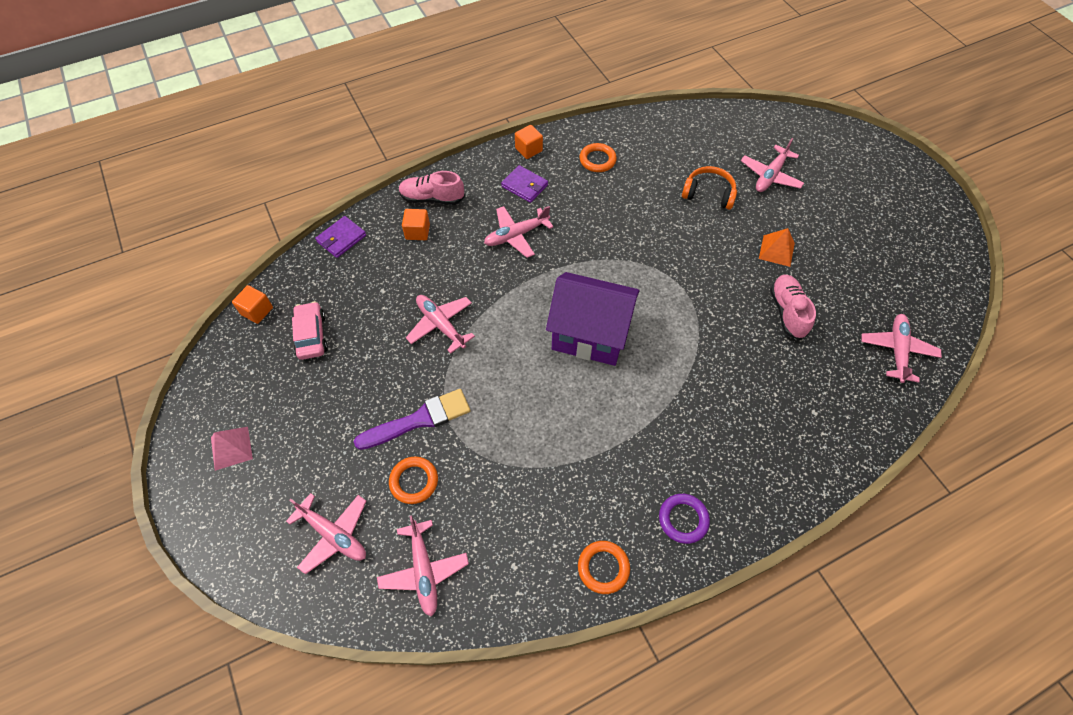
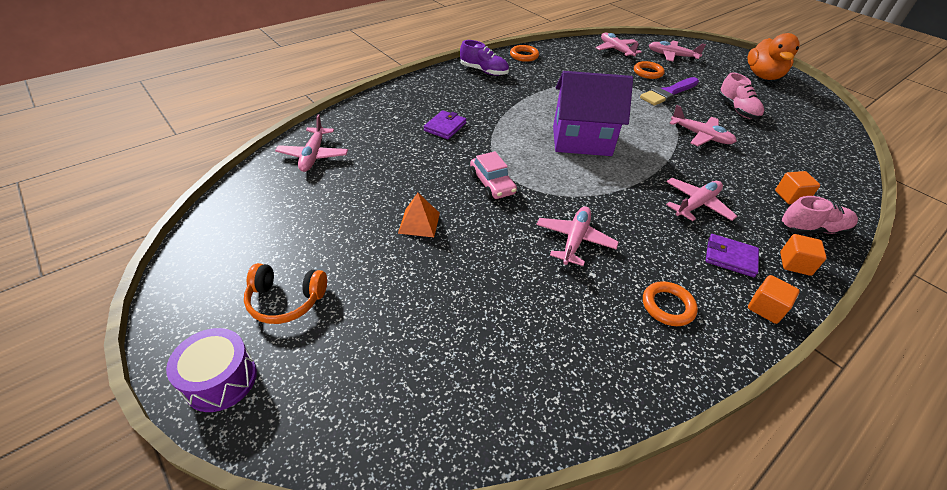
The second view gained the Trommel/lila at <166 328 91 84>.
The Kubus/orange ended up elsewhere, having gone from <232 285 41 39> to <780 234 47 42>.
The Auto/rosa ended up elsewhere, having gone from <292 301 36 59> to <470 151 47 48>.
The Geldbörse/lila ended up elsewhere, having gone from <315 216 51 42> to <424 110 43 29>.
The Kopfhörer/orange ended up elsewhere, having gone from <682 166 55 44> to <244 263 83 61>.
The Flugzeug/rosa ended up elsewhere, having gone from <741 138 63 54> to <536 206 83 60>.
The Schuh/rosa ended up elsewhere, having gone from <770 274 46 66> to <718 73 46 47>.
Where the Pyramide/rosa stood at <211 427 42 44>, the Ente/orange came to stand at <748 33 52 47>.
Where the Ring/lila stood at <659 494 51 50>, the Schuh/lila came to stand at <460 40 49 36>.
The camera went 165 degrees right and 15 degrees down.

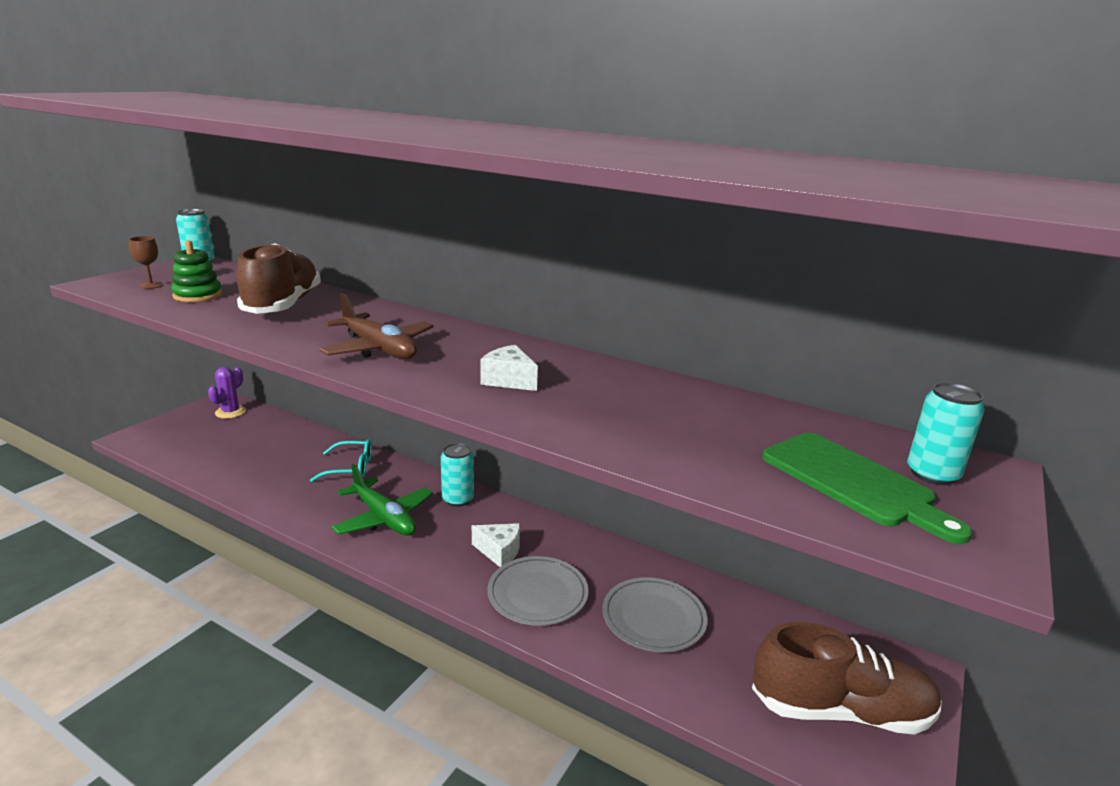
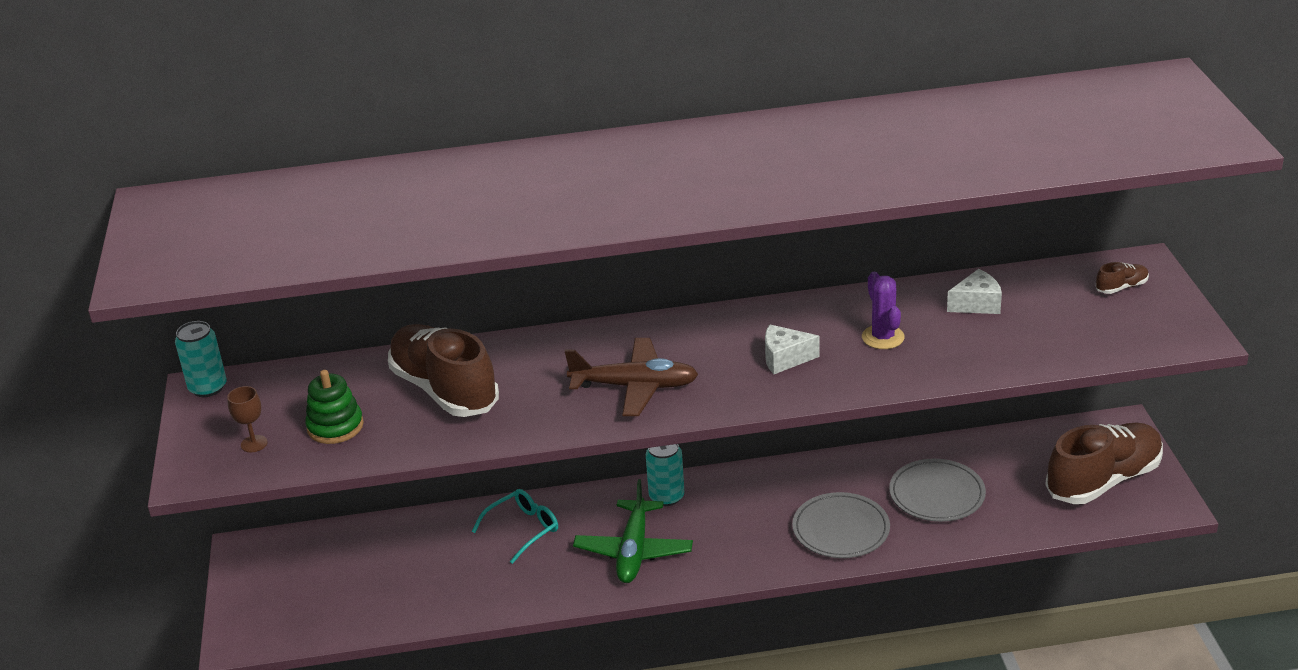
The second view lost the Schneidebrett/grün at <762 433 210 111>.
The Kaktus/lila ended up elsewhere, having gone from <208 367 38 52> to <862 272 43 77>.
The Käse/weiß ended up elsewhere, having gone from <472 523 48 44> to <947 269 55 45>.
Where the Dose/türkis stood at <907 382 78 103>, the Schuh/braun came to stand at <1096 262 53 32>.
The Flugzeug/grün at <332 464 101 71> ended up facing another way, 90 degrees clockwise from before.
The camera went 35 degrees left and 10 degrees up.

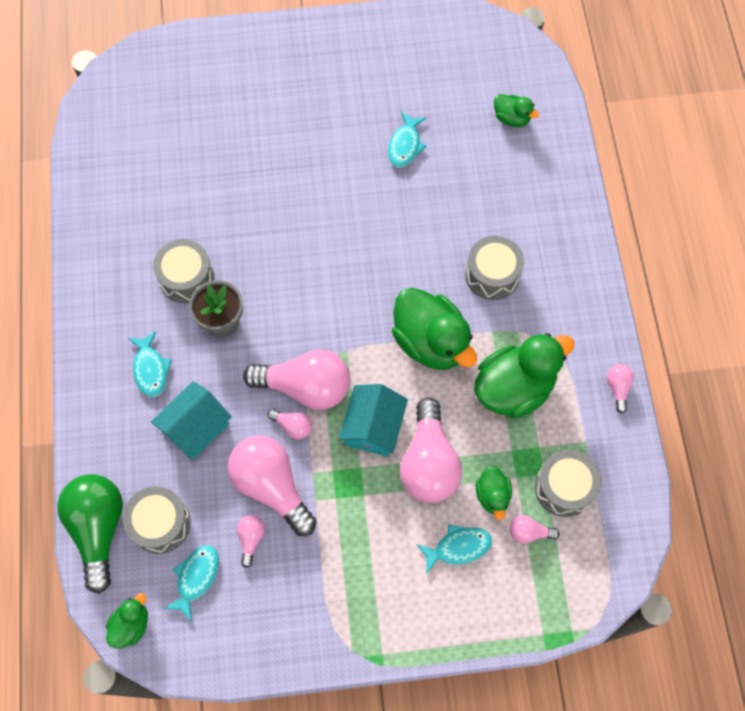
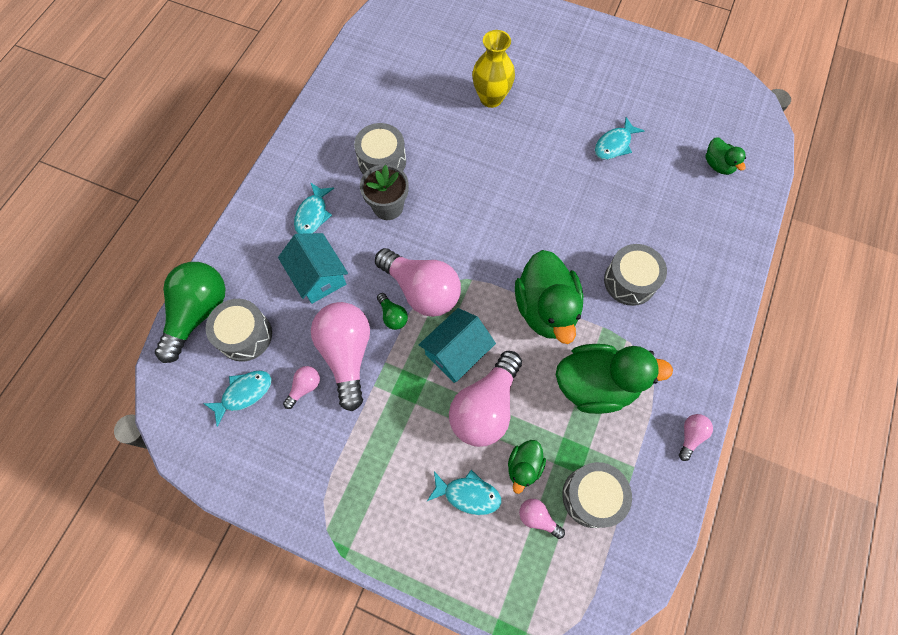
The second view lost the Ente/grün at <106 593 42 55>.
The second view gained the Vase/gelb at <472 30 43 78>.
What was the Glühbirne/rosa at <268 409 44 30> turned into the Glühbirne/grün at <377 293 31 37>.
The Haus/türkis at <151 381 81 79> ended up facing another way, 75 degrees clockwise from before.
The camera went 30 degrees right and 0 degrees up.

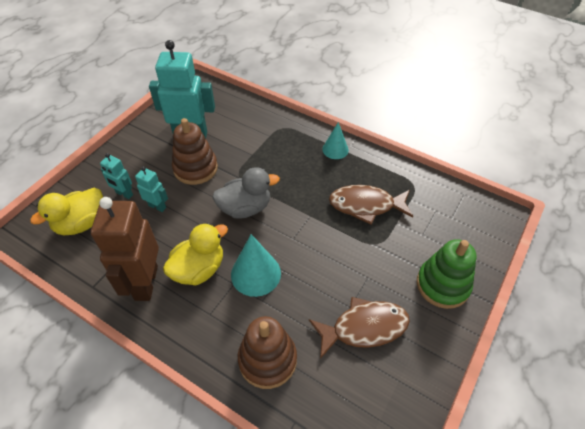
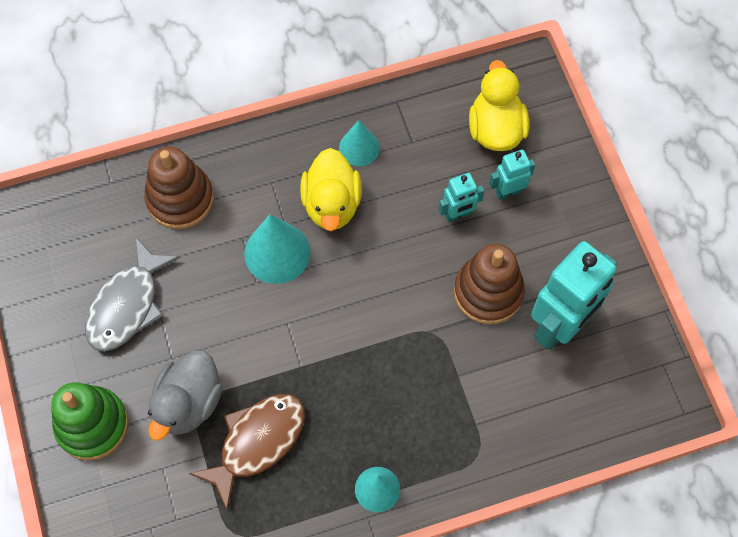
The Ente/grau ended up elsewhere, having gone from <212 167 68 52> to <148 350 75 91>.
Where the Roboter/braun stood at <91 197 68 104>, the Kegel/türkis came to stand at <339 120 41 46>.
What was the Fisch/braun at <309 297 101 62> turned into the Fisch/grau at <85 238 95 114>.
The camera went 130 degrees right and 15 degrees up.

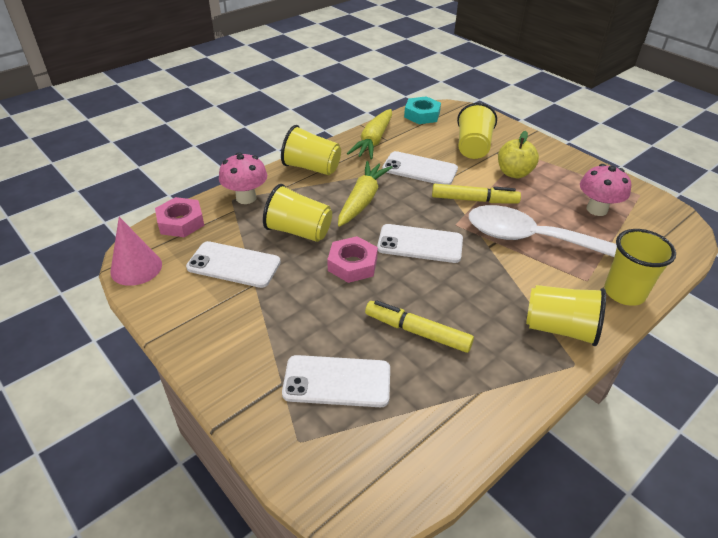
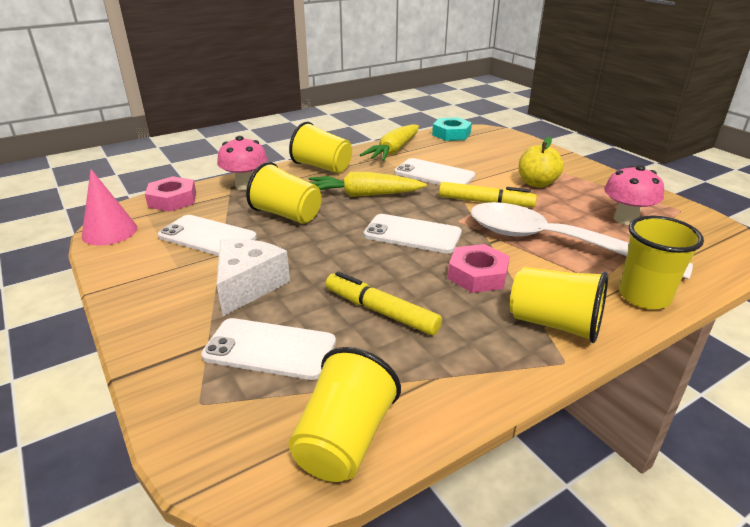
The second view gained the Käse/weiß at <217 239 73 77>.
The Sechskantmutter/rosa ended up elsewhere, having gone from <327 236 51 47> to <448 244 62 49>.
The Becher/gelb ended up elsewhere, having gone from <457 103 40 56> to <288 347 113 135>.
The Karotte/gelb at <338 161 55 66> ended up facing another way, 120 degrees counterclockwise from before.
The camera went 10 degrees right and 10 degrees down.

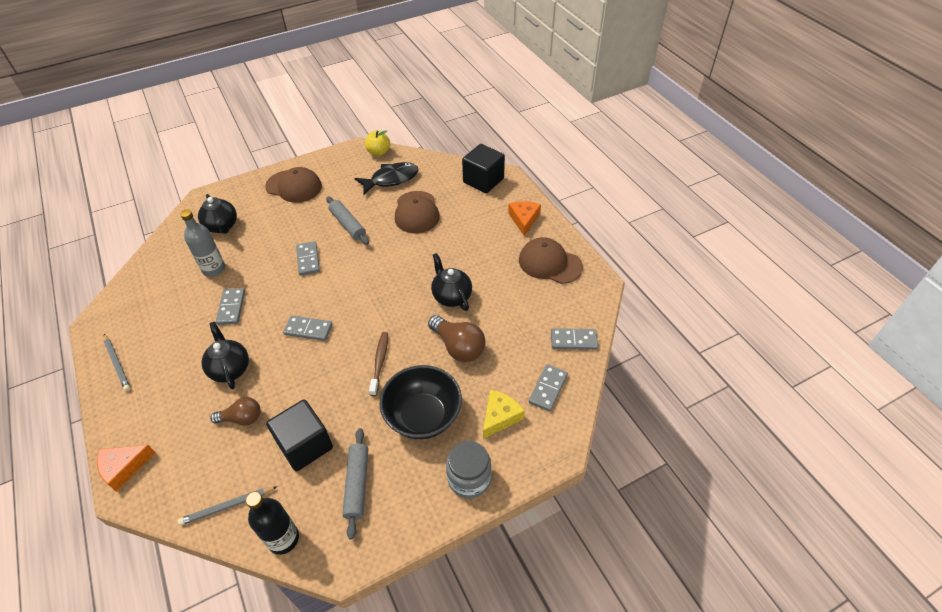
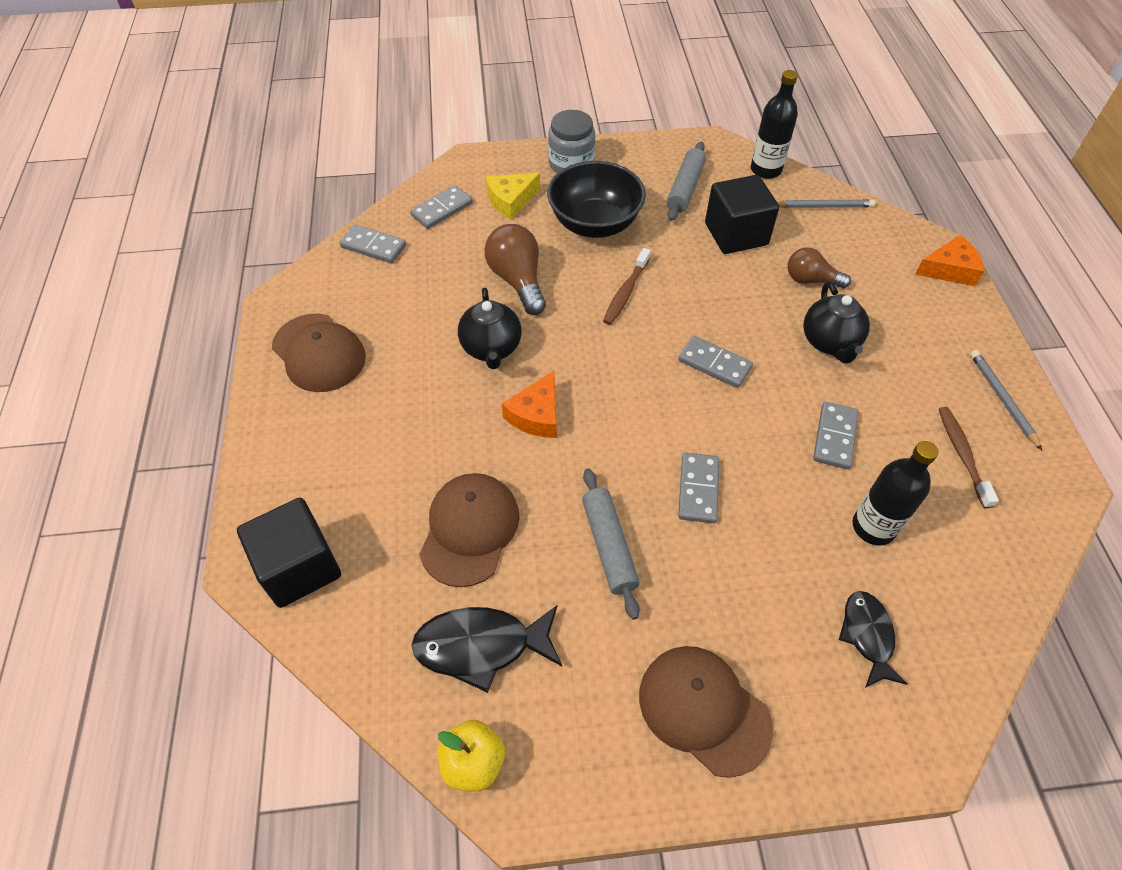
The second view gained the Zahnbürste/braun at <939 407 60 102>.
The Käse/orange ended up elsewhere, having gone from <508 201 33 35> to <502 371 55 67>.
Where the Teekanne/schwarz stood at <198 194 39 40>, the Fisch/schwarz came to stand at <839 591 69 97>.
What was the Flasche/grau at <180 209 45 68> turned into the Flasche/schwarz at <852 441 86 105>.
The camera went 160 degrees left and 5 degrees up.

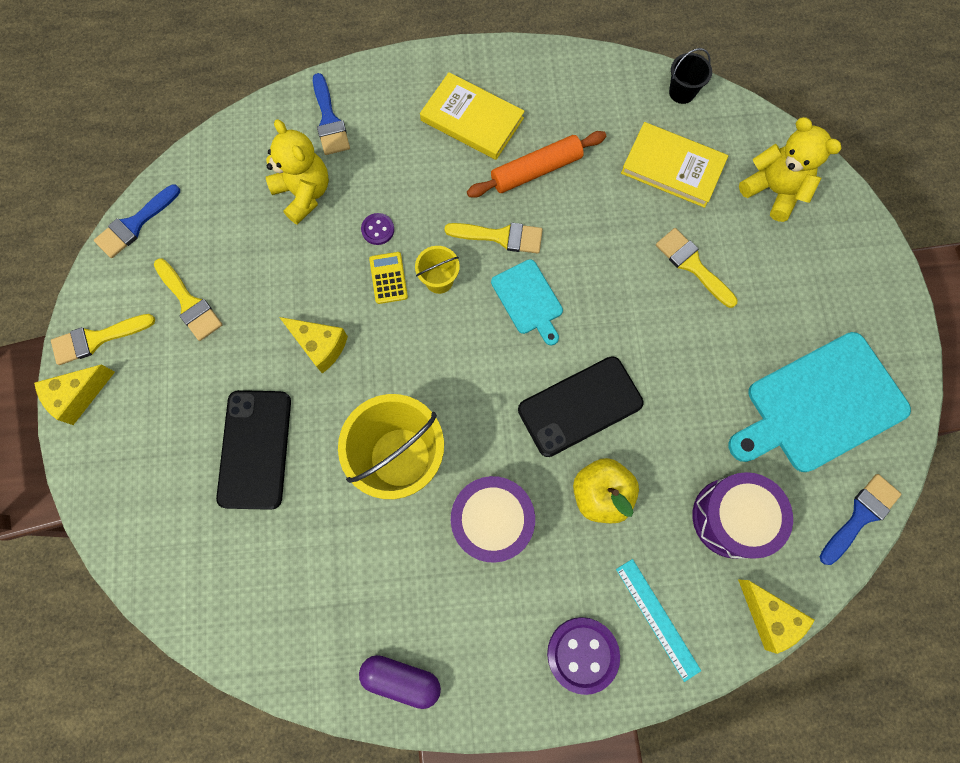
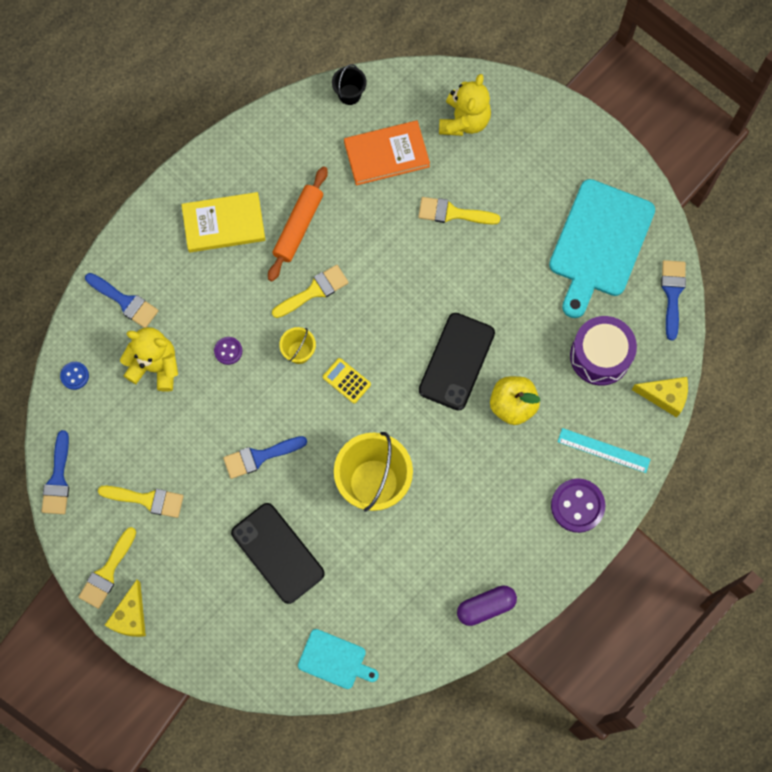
The second view lost the Trommel/lila at <451 476 84 87>.
The second view gained the Knopf/blau at <60 362 29 28>.
The Taschenrechner/gelb ended up elsewhere, having gone from <369 252 39 52> to <323 358 48 45>.
The Schneidebrett/türkis ended up elsewhere, having gone from <491 259 72 86> to <298 629 81 60>.
Where the Käse/gelb stood at <279 317 69 57>, the Pinsel/blau came to stand at <223 436 84 43>.
What was the Buch/gelb at <621 122 107 86> turned into the Buch/orange at <344 120 86 65>.
The Teddybär/gelb at <739 117 102 105> ended up facing another way, 105 degrees clockwise from before.
The camera went 40 degrees left and 0 degrees up.

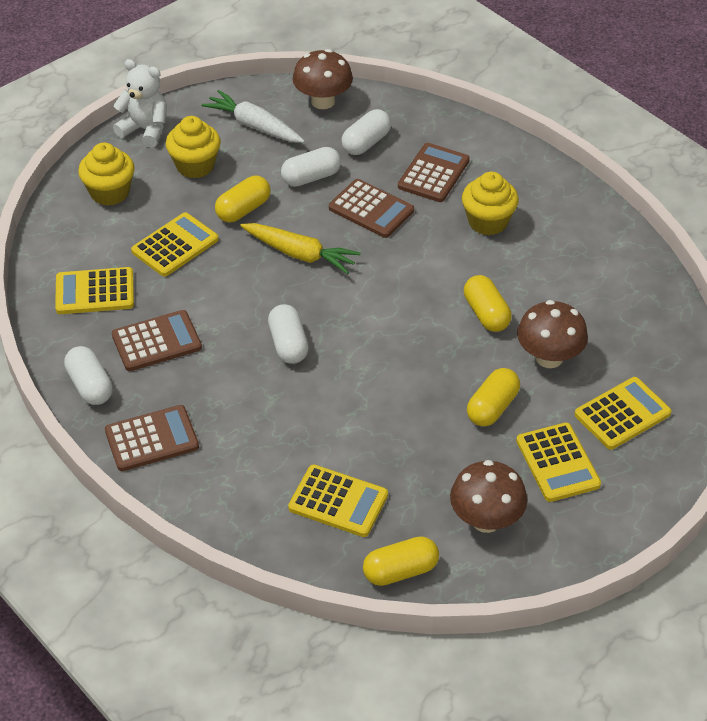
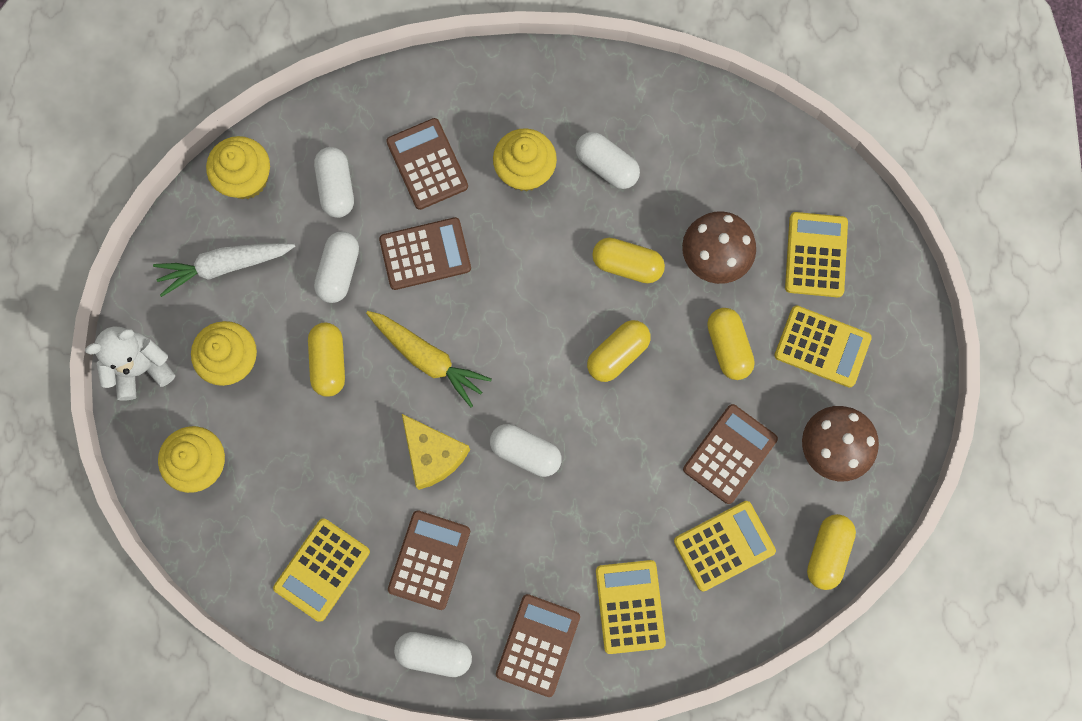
The second view gained the Käse/gelb at <402 414 68 76>.
The second view gained the Kapsel/weiß at <575 132 65 57>.
The second view gained the Kapsel/gelb at <587 320 64 62>.
The second view gained the Taschenrechner/braun at <683 404 95 100>.
The Taschenrechner/gelb ended up elsewhere, having gone from <131 213 88 64> to <596 560 70 94>.
Where the Pilz/braun stood at <293 49 60 60>, the Muffin/gelb came to stand at <206 136 64 63>.
The Karotte/gelb at <240 223 121 51> ended up facing another way, 60 degrees clockwise from before.
The camera went 50 degrees left and 30 degrees up.

